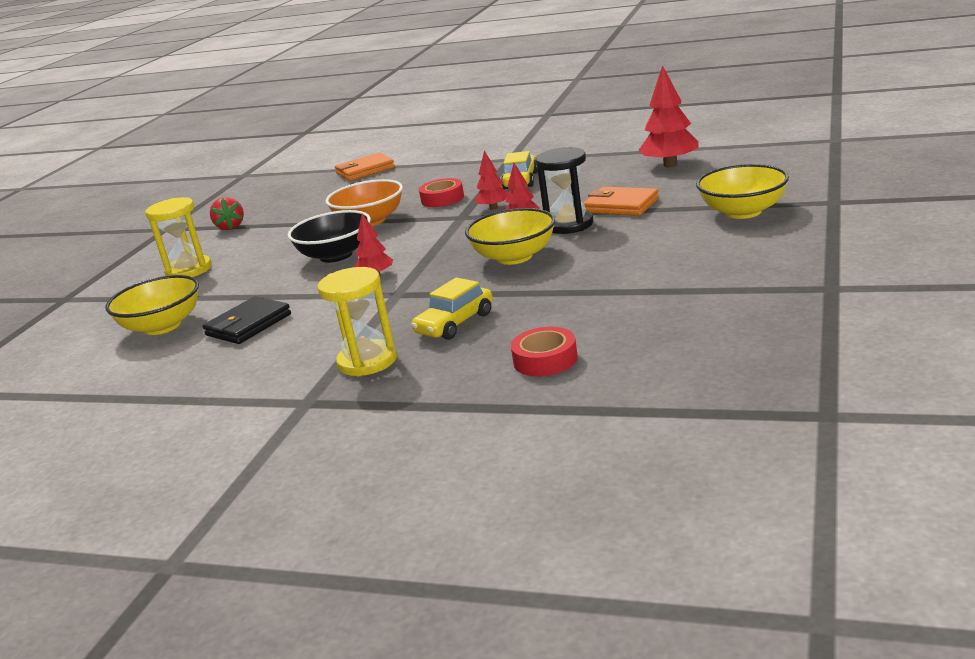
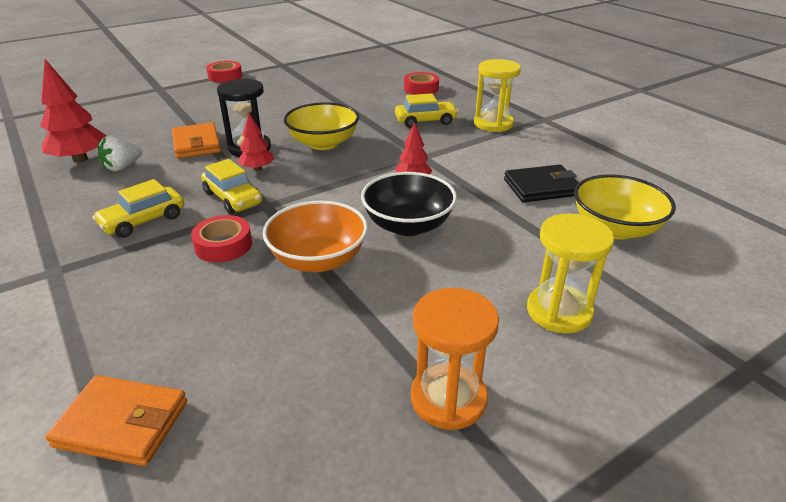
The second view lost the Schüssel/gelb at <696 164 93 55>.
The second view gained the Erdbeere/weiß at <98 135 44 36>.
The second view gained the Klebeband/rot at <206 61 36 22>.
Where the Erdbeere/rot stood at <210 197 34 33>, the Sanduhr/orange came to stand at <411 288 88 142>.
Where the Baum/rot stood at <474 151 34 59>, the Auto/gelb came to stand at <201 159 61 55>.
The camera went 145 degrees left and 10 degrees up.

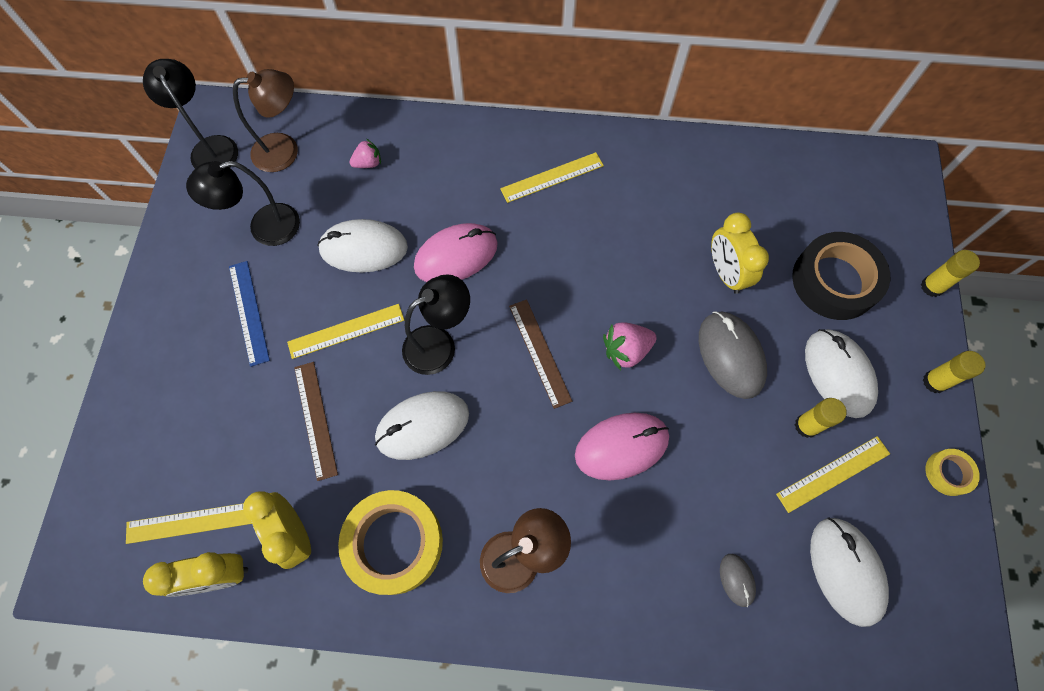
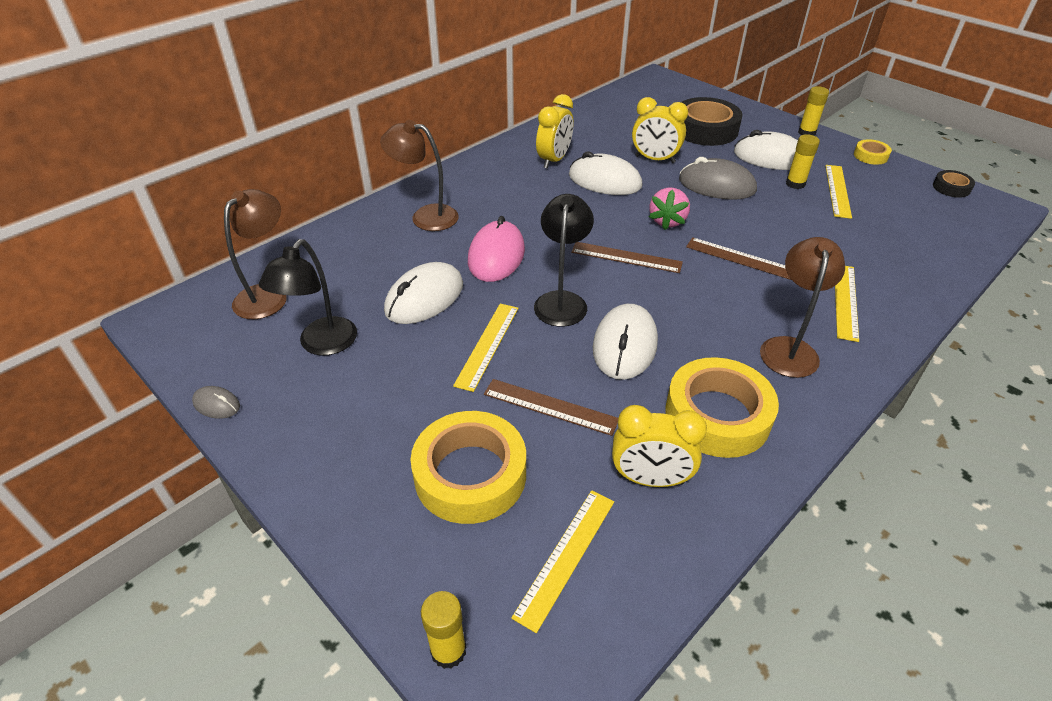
The second view lost the Lampe/schwarz at <143 59 95 109>.
The second view lost the Lineal/blau at <229 261 41 106>.
The second view lost the Erdbeere/rosa at <349 139 32 29>.
The second view gained the Lampe/braun at <380 120 79 111>.
The second view gained the Klebeband/gelb at <411 411 115 113>.
The second view gained the Klebeband/schwarz at <933 170 42 28>.
The Wecker/gelb ended up elsewhere, having gone from <143 552 105 45> to <536 94 38 75>.
The Lineal/gelb ended up elsewhere, having gone from <500 152 104 51> to <835 266 24 76>.
The Computermaus/grau ended up elsewhere, having gone from <720 554 36 53> to <192 386 48 33>.
The Computermaus/weiß ended up elsewhere, having gone from <810 517 79 110> to <569 151 74 44>.
The Klebestift/gelb ended up elsewhere, having gone from <921 250 59 47> to <421 591 45 78>.
Where the Computermaus/rosa stood at <575 413 94 67>, the Lineal/braun came to stand at <686 237 105 43>.
The camera went 50 degrees left and 25 degrees down.

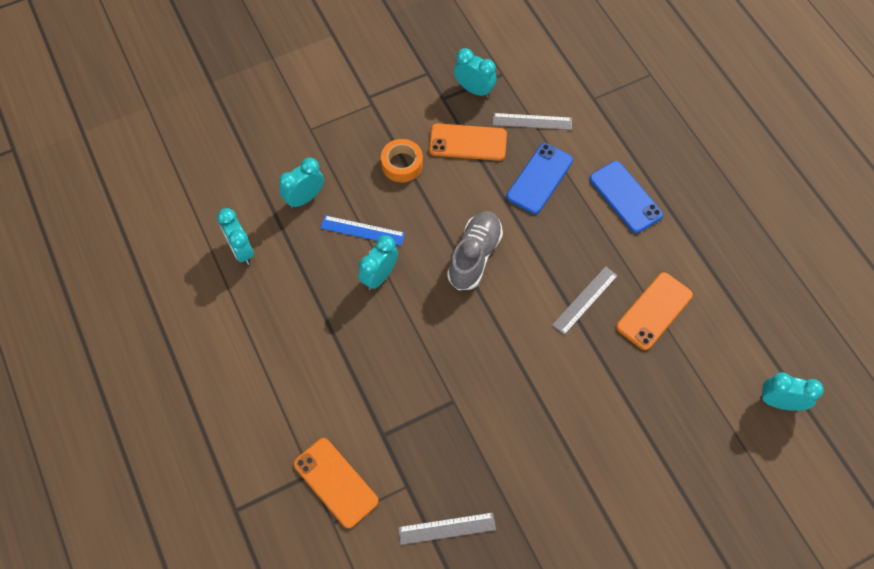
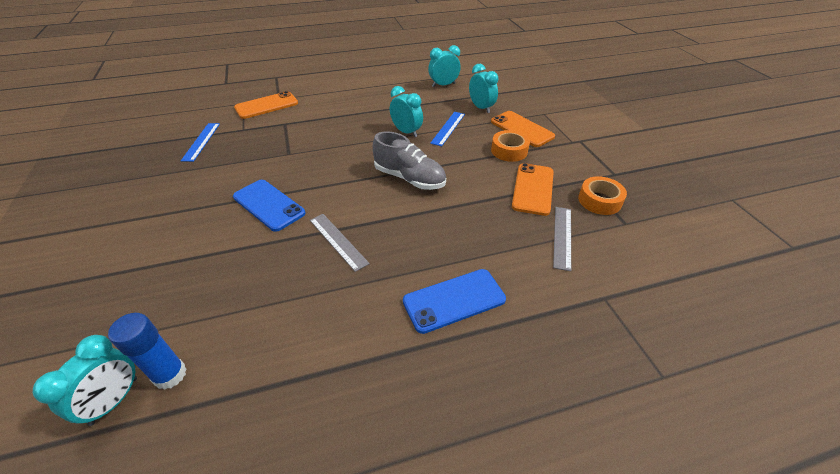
The second view gained the Klebestift/blau at <108 313 79 77>.
The Handy/blau ended up elsewhere, having gone from <506 143 67 71> to <233 180 73 52>.
The Handy/orange ended up elsewhere, having gone from <616 272 77 78> to <491 111 64 36>.
Where the Wecker/türkis stood at <454 48 43 50>, the Klebeband/orange came to stand at <578 176 49 39>.
What was the Lineal/grau at <398 512 98 33> turned into the Lineal/blau at <181 123 39 39>.
The camera went 100 degrees right and 20 degrees down.

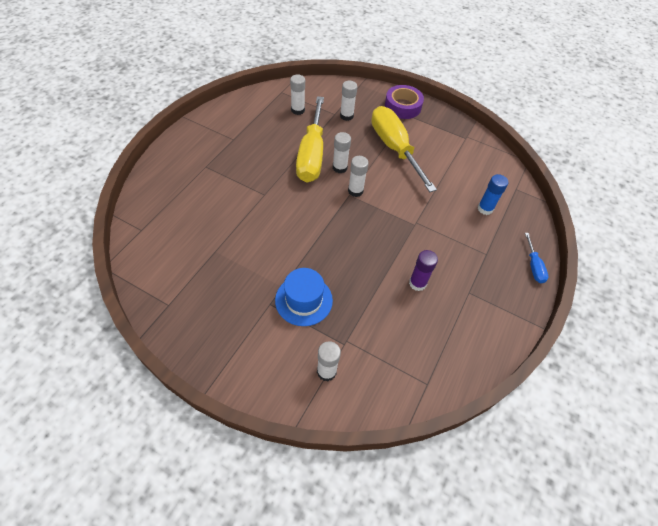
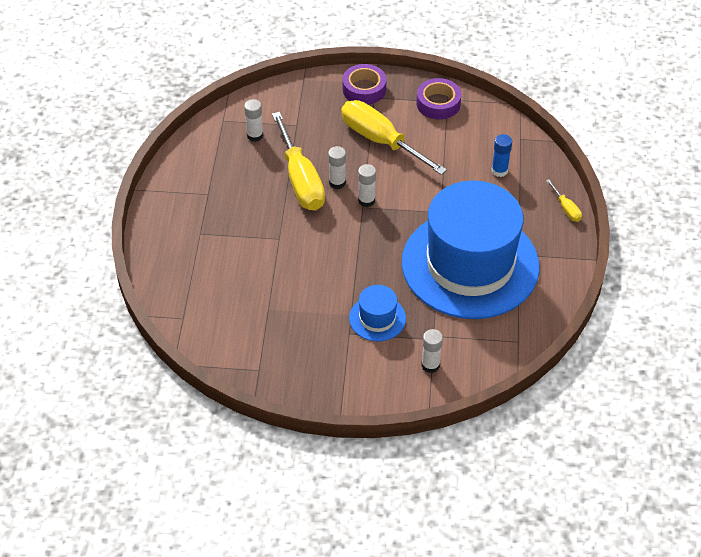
The second view lost the Klebestift/weiß at <340 81 17 40>.
The second view gained the Klebeband/lila at <416 78 45 42>.
Where the Klebestift/lila stood at <409 250 29 41>, the Hut/blau came to stand at <402 180 138 139>.
What was the Schraubenzieher/blau at <525 233 23 50> turned into the Schraubenzieher/gelb at <546 179 36 43>.
The camera went 20 degrees left and 5 degrees down.

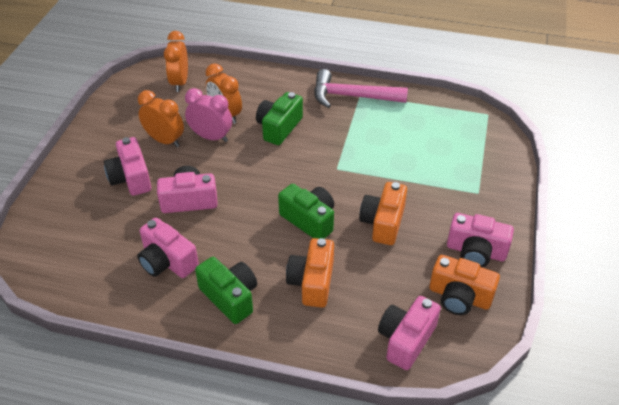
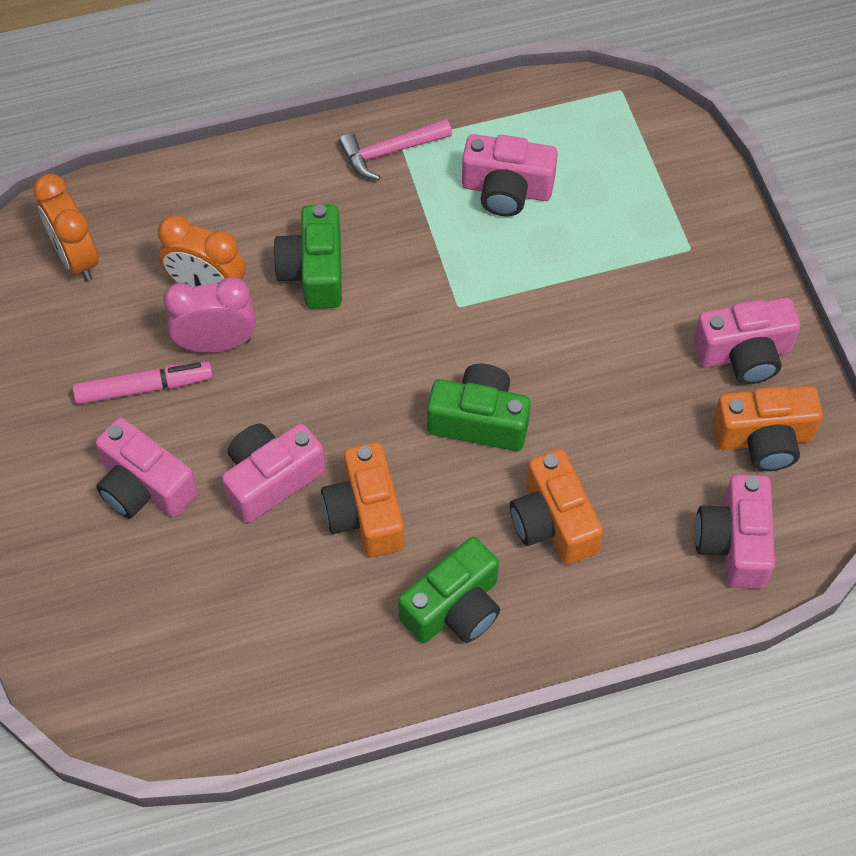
The Kamera/rosa ended up elsewhere, having gone from <137 217 62 61> to <462 134 96 82>.
The Kamera/orange ended up elsewhere, having gone from <359 182 48 63> to <321 442 83 115>.
Where the Wecker/orange stood at <138 90 46 57>, the Filzstift/rosa came to stand at <72 361 141 44>.
The Kamera/grün at <195 257 62 67> ended up facing another way, 120 degrees clockwise from before.
The size of the Hammer/rosa at <314 69 94 39> changed by a factor of 0.64.
The camera went 30 degrees left and 15 degrees up.

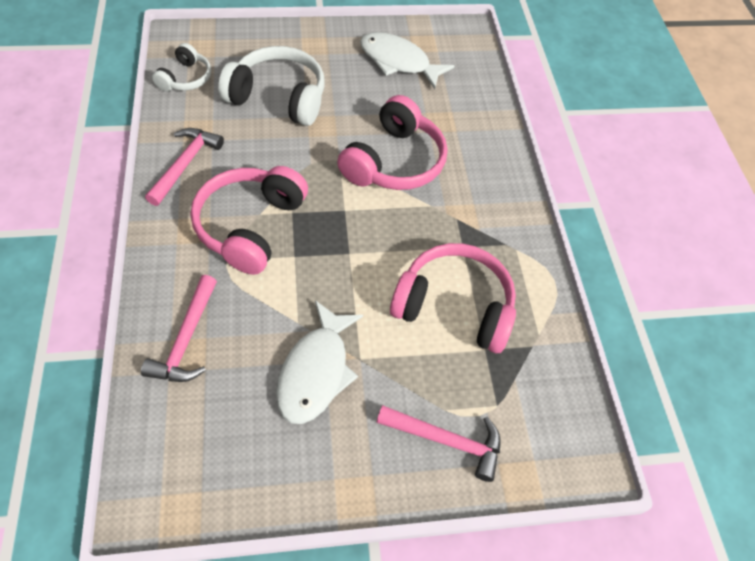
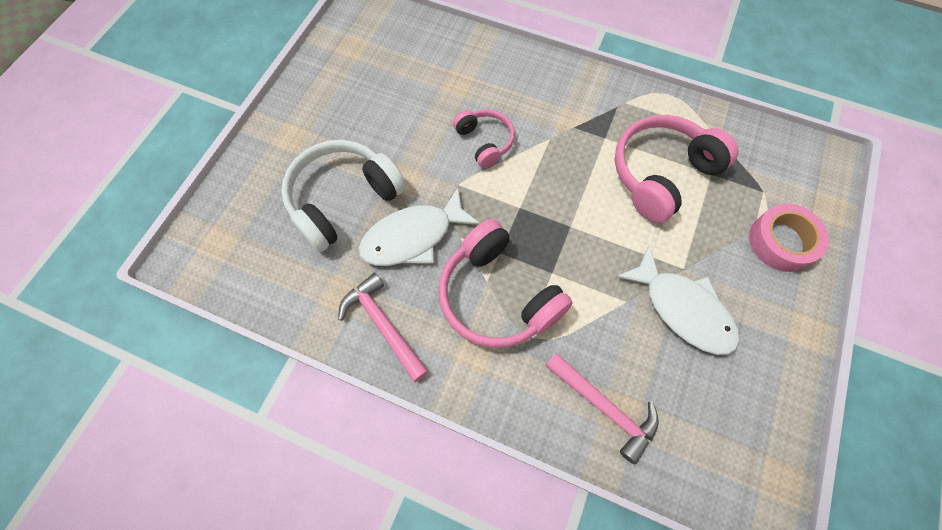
The second view lost the Kopfhörer/weiß at <152 43 59 49>.
The Fisch/weiß ended up elsewhere, having gone from <360 32 94 57> to <359 188 122 78>.
Where the Hammer/rosa stood at <376 405 125 77>, the Klebeband/rosa came to stand at <749 204 80 68>.
The size of the Kopfhörer/rosa at <337 95 110 95> changed by a factor of 0.56.
The camera went 55 degrees left and 10 degrees up.

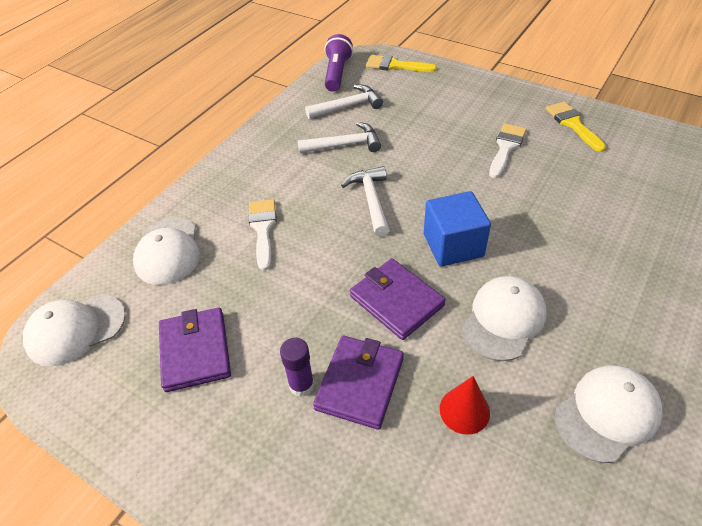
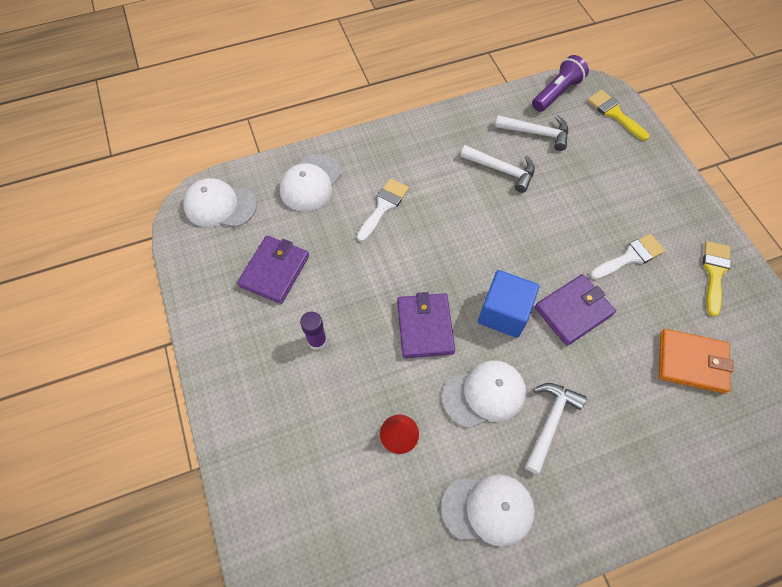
The second view gained the Geldbörse/orange at <659 329 75 65>.
The Geldbörse/lila ended up elsewhere, having gone from <313 336 91 94> to <535 274 81 72>.
The Hammer/weiß ended up elsewhere, having gone from <341 166 49 71> to <525 383 62 91>.
The camera went 35 degrees right and 15 degrees up.

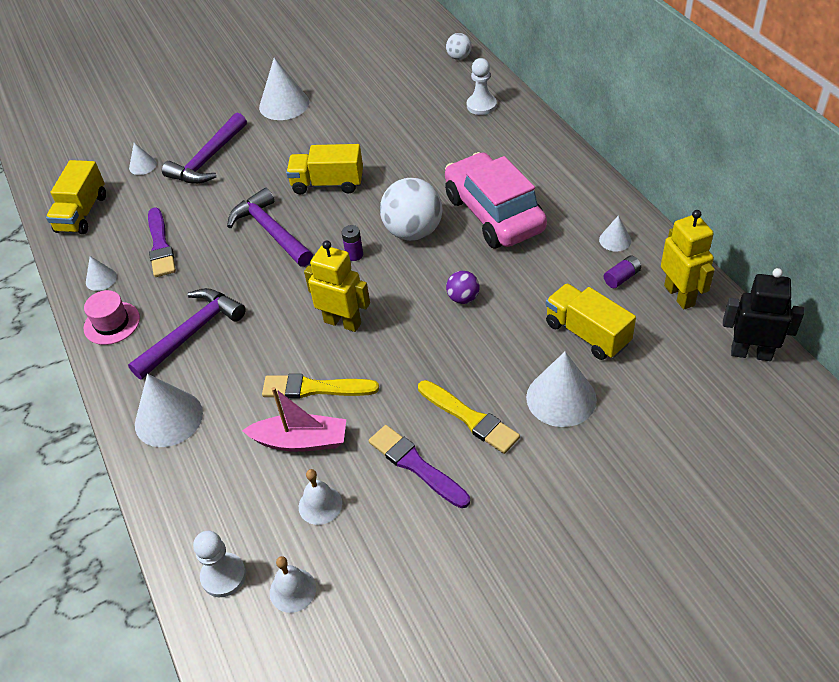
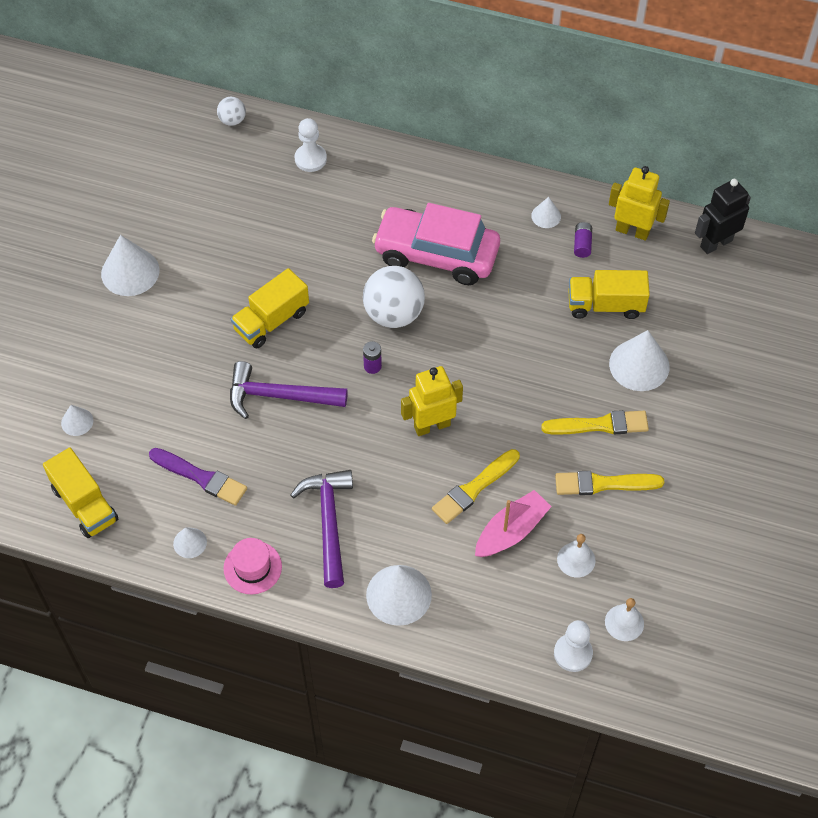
The second view lost the Hammer/lila at <162 113 85 71>.
The second view lost the Ball/lila at <446 271 34 33>.
What was the Pinsel/lila at <369 425 101 83> turned into the Pinsel/gelb at <555 471 109 24>.
The camera went 50 degrees left and 10 degrees up.

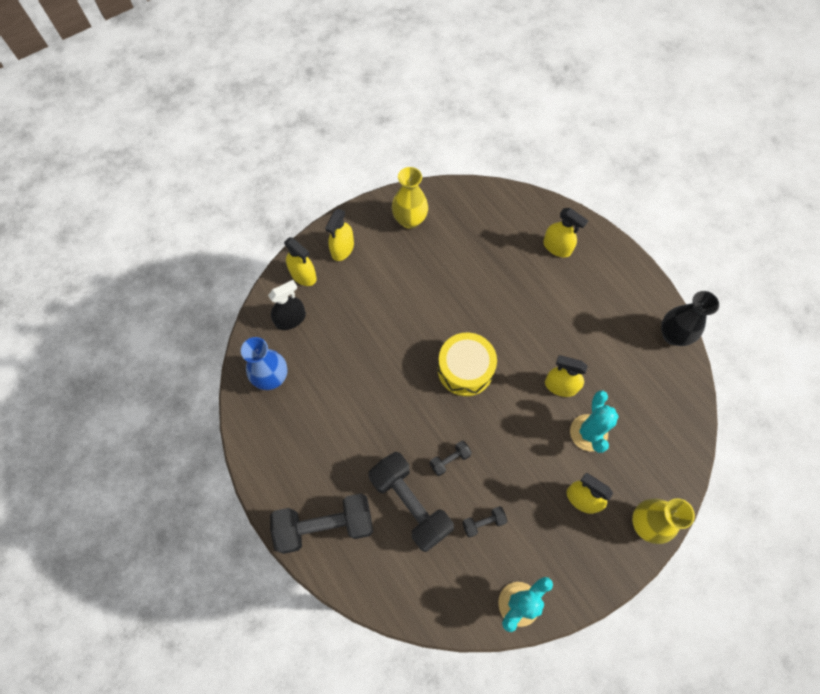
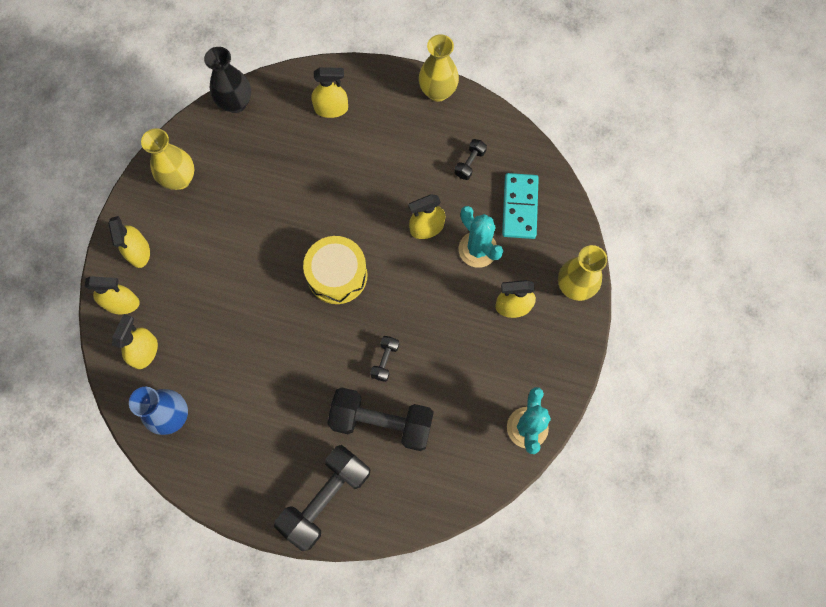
The second view gained the Vase/gelb at <419 34 40 68>.
The second view gained the Dominostein/türkis at <502 173 37 66>.
The Hantel/schwarz ended up elsewhere, having gone from <462 506 45 31> to <455 139 32 41>.
The Vase/schwarz ended up elsewhere, having gone from <661 291 58 55> to <204 47 47 66>.
What was the Sprühflasche/schwarz at <268 280 38 50> turned into the Sprühflasche/gelb at <112 314 46 55>.
The camera went 40 degrees left and 5 degrees up.

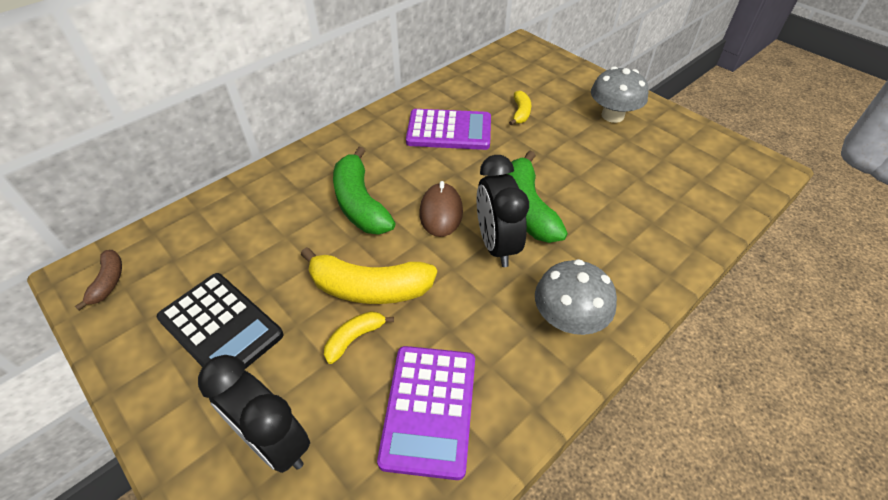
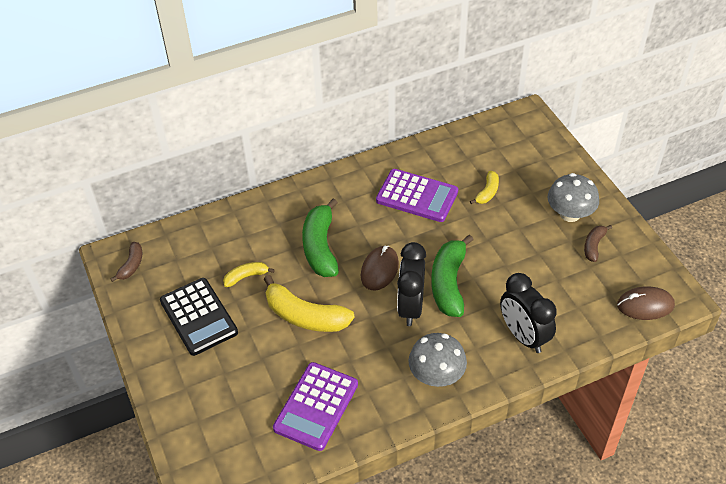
The second view gained the Banane/braun at <584 225 28 37>.
The second view gained the Computermaus/braun at <617 287 58 33>.
The Wecker/schwarz ended up elsewhere, having gone from <198 355 112 118> to <500 273 57 80>.
The Banane/gelb ended up elsewhere, having gone from <324 311 70 53> to <223 262 52 25>.
The camera went 20 degrees right and 0 degrees up.

